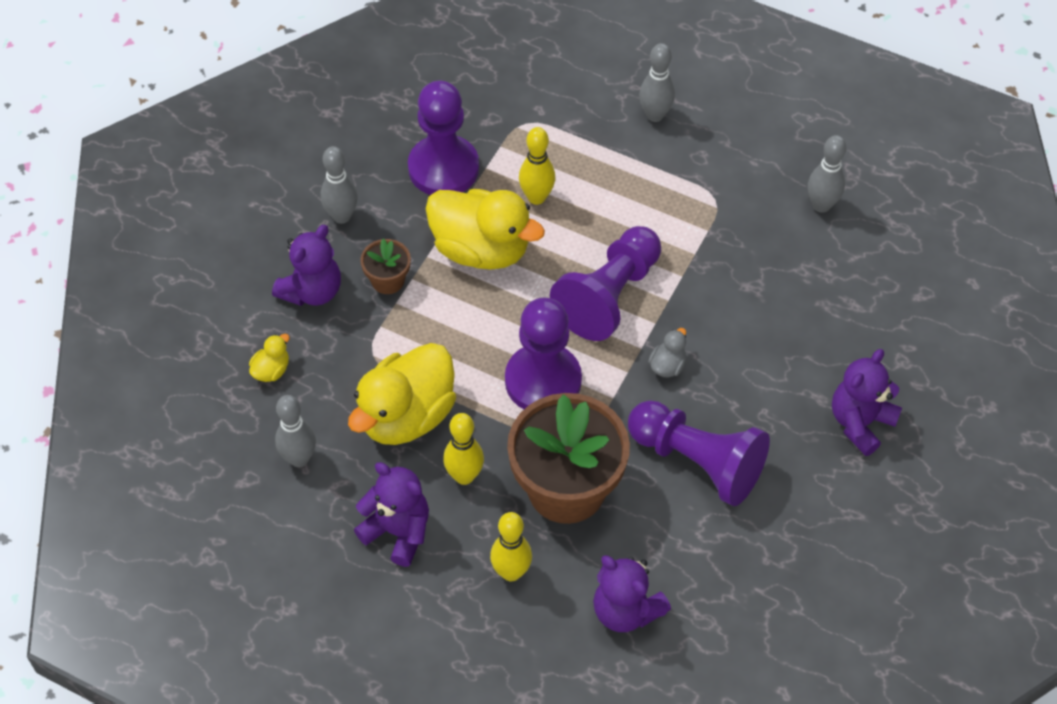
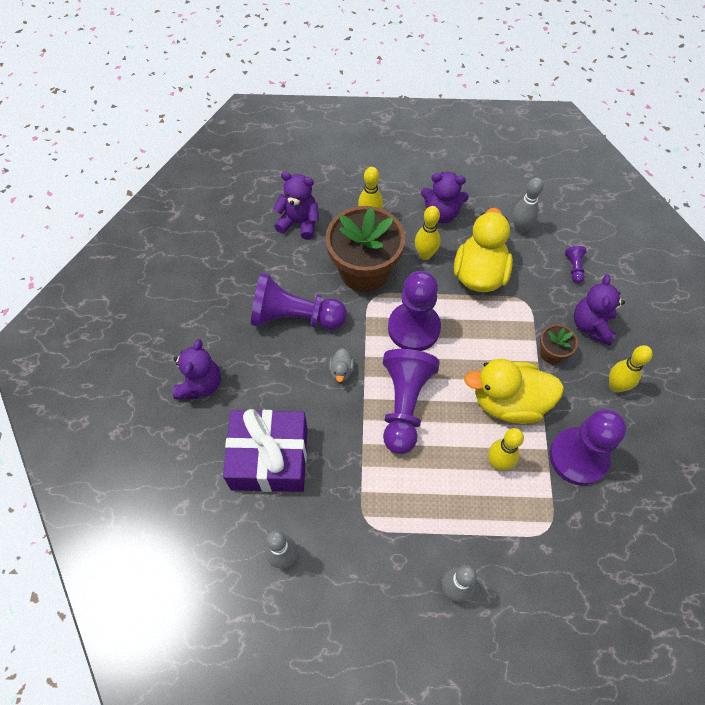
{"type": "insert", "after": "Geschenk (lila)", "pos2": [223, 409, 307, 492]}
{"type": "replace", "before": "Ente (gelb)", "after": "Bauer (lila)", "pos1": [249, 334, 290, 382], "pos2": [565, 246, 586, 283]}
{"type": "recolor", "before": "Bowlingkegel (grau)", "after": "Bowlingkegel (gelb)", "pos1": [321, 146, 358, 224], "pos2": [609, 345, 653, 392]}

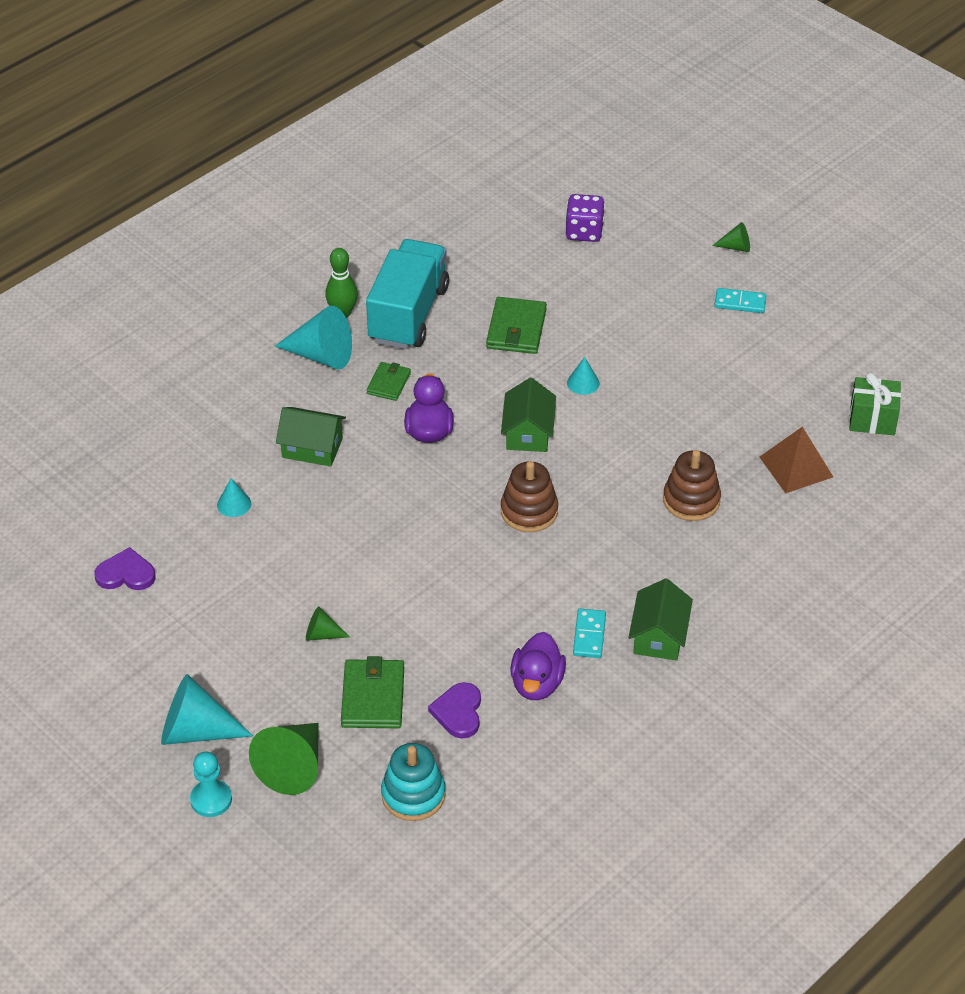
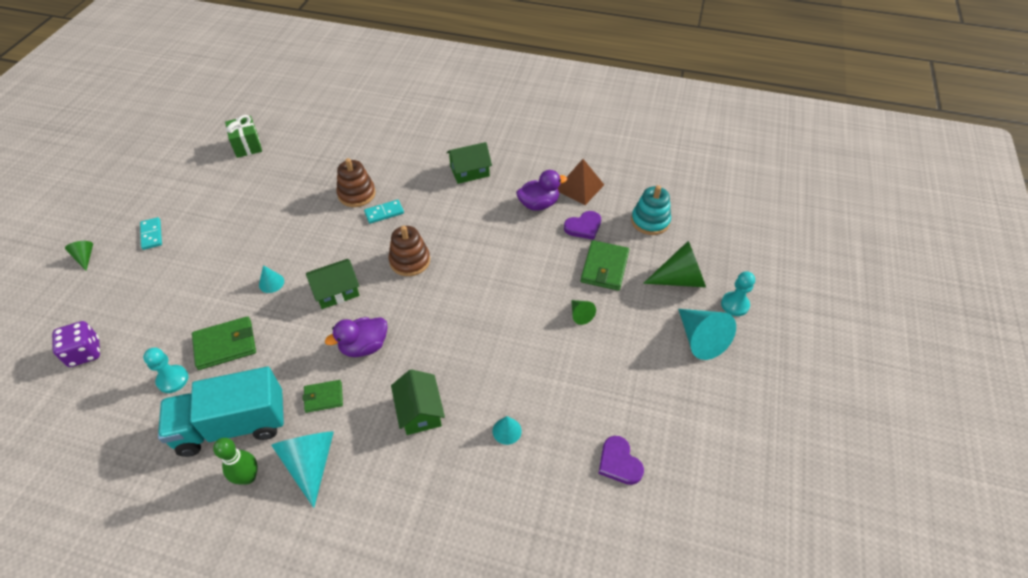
{"type": "insert", "after": "Bauer (türkis)", "pos2": [143, 348, 188, 393]}
{"type": "move", "before": "Dominostein (türkis)", "pos1": [573, 609, 606, 658], "pos2": [364, 200, 404, 224]}
{"type": "move", "before": "Pyramide (braun)", "pos1": [760, 427, 833, 493], "pos2": [558, 159, 604, 205]}
{"type": "rotate", "before": "Geldbörse (grün)", "pos1": [341, 656, 404, 728], "pos2": [581, 240, 629, 291], "turn": -45}

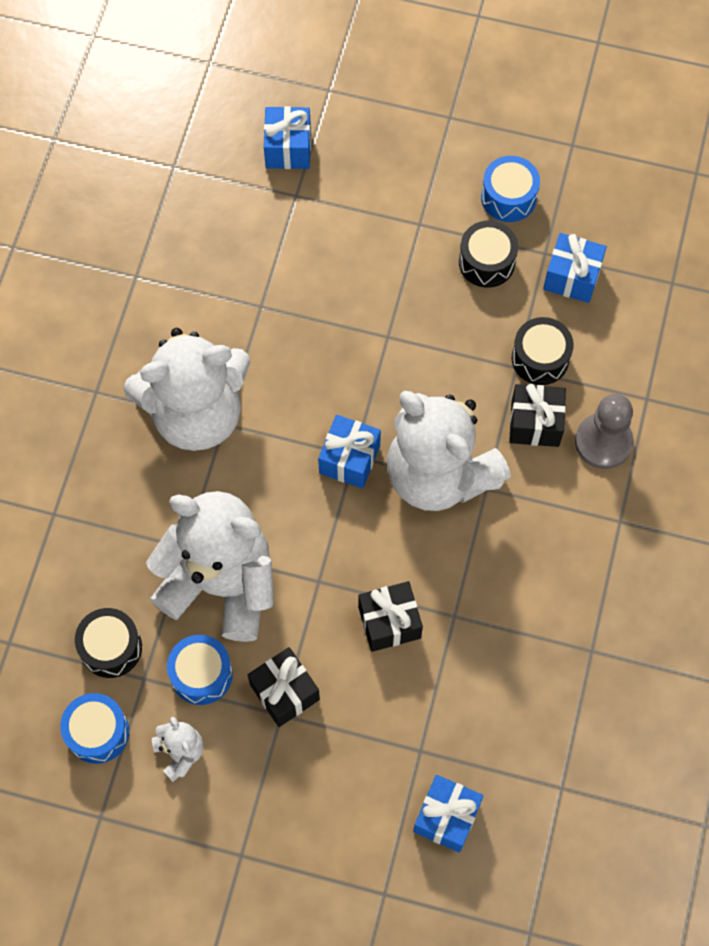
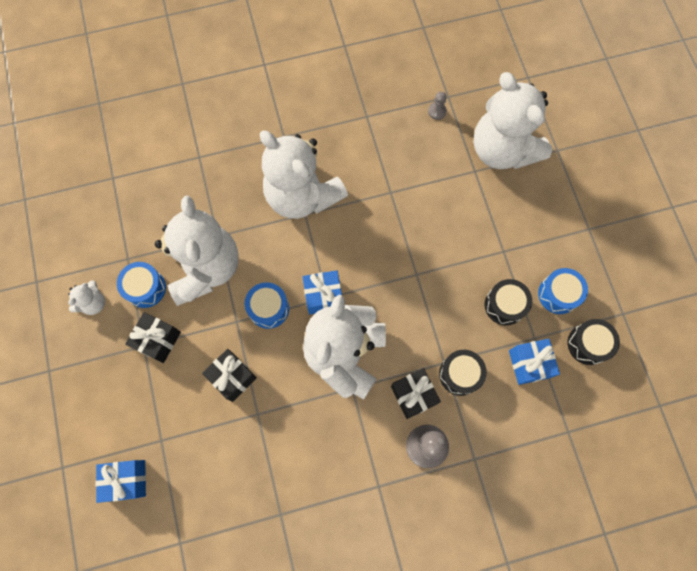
{"type": "insert", "after": "Bauer (grau)", "pos2": [428, 92, 447, 120]}
{"type": "move", "before": "Trommel (blau)", "pos1": [60, 693, 129, 764], "pos2": [245, 282, 289, 329]}
{"type": "move", "before": "Trommel (schwarz)", "pos1": [75, 608, 142, 678], "pos2": [568, 319, 620, 365]}
{"type": "replace", "before": "Geschenk (blau)", "after": "Teddybär (weiß)", "pos1": [264, 106, 311, 169], "pos2": [473, 72, 553, 169]}

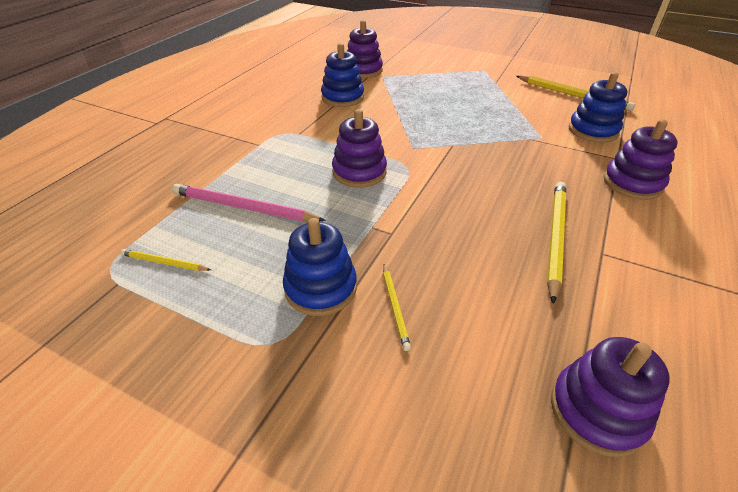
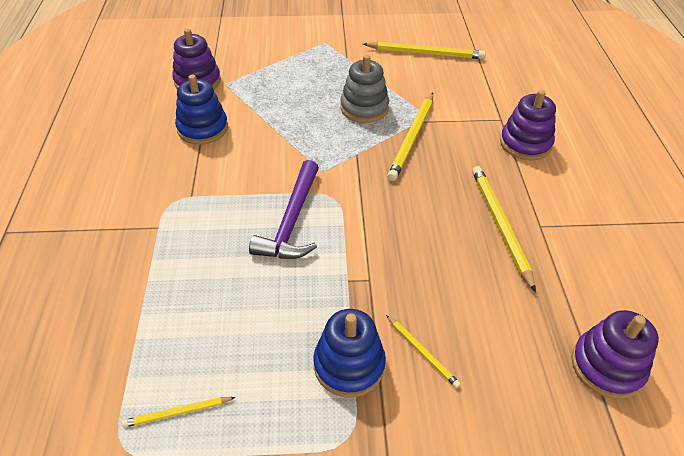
{"type": "delete", "before": "Bleistift (rosa)", "pos1": [172, 184, 326, 222]}
{"type": "delete", "before": "Stapelspielzeug (blau)", "pos1": [569, 72, 627, 143]}
{"type": "insert", "after": "Stapelspielzeug (grau)", "pos2": [340, 55, 389, 123]}
{"type": "insert", "after": "Bleistift (gelb)", "pos2": [387, 93, 433, 181]}
{"type": "replace", "before": "Stapelspielzeug (lila)", "after": "Hammer (lila)", "pos1": [332, 109, 387, 188], "pos2": [249, 160, 319, 259]}

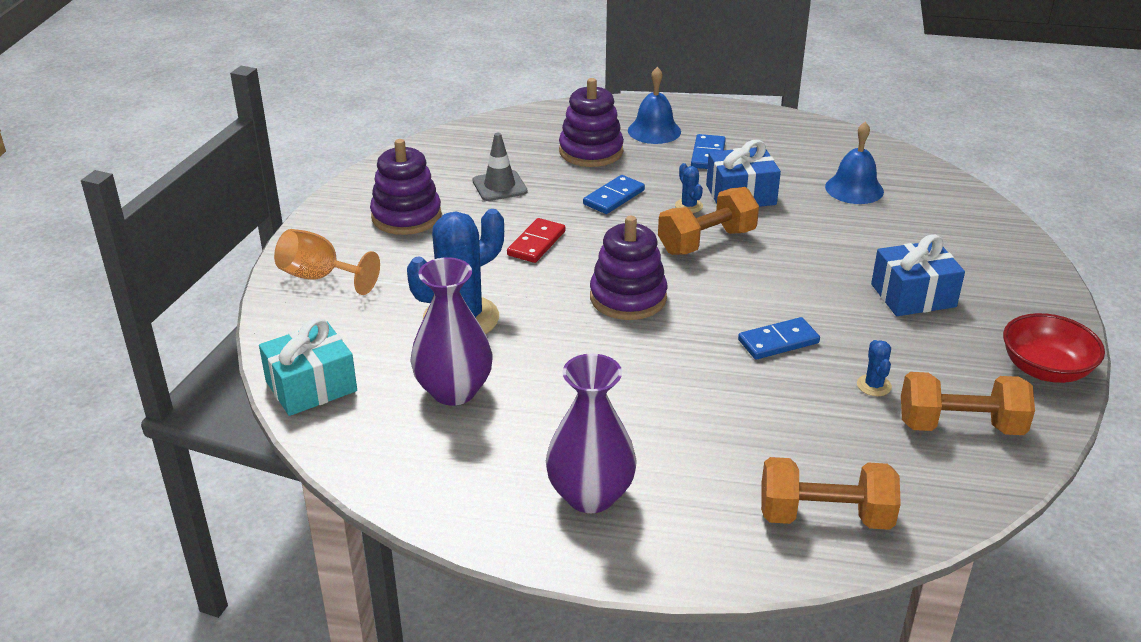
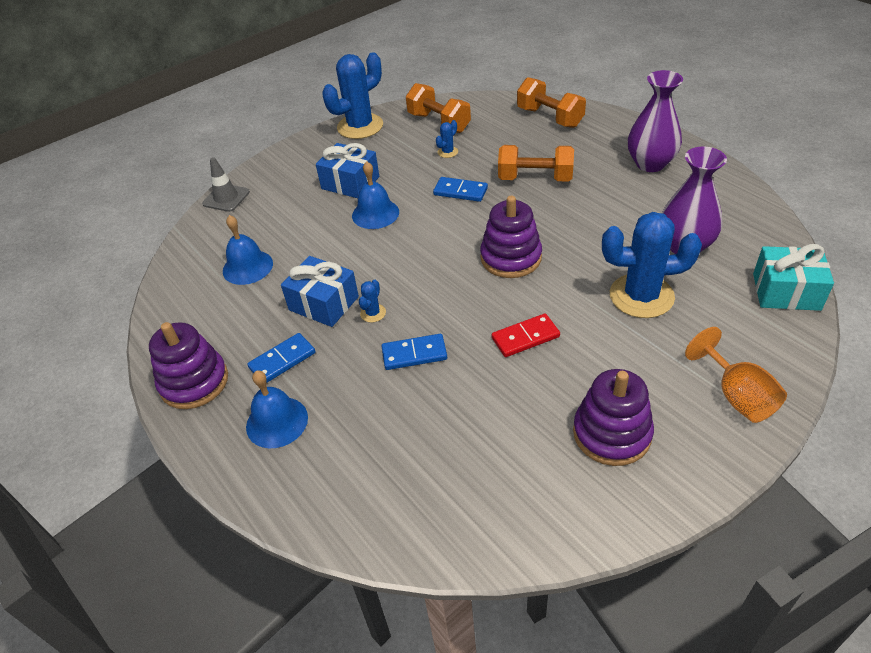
{"type": "insert", "after": "Glocke (blau)", "pos2": [352, 161, 399, 229]}
{"type": "move", "before": "Leitkegel (grau)", "pos1": [473, 133, 527, 201], "pos2": [202, 157, 250, 212]}
{"type": "move", "before": "Stapelspielzeug (lila)", "pos1": [559, 78, 624, 167], "pos2": [149, 322, 228, 409]}
{"type": "move", "before": "Hantel (orange)", "pos1": [658, 187, 759, 255], "pos2": [498, 145, 574, 182]}
{"type": "replace", "before": "Schüssel (rot)", "after": "Kaktus (blau)", "pos1": [1003, 313, 1105, 383], "pos2": [322, 52, 383, 139]}

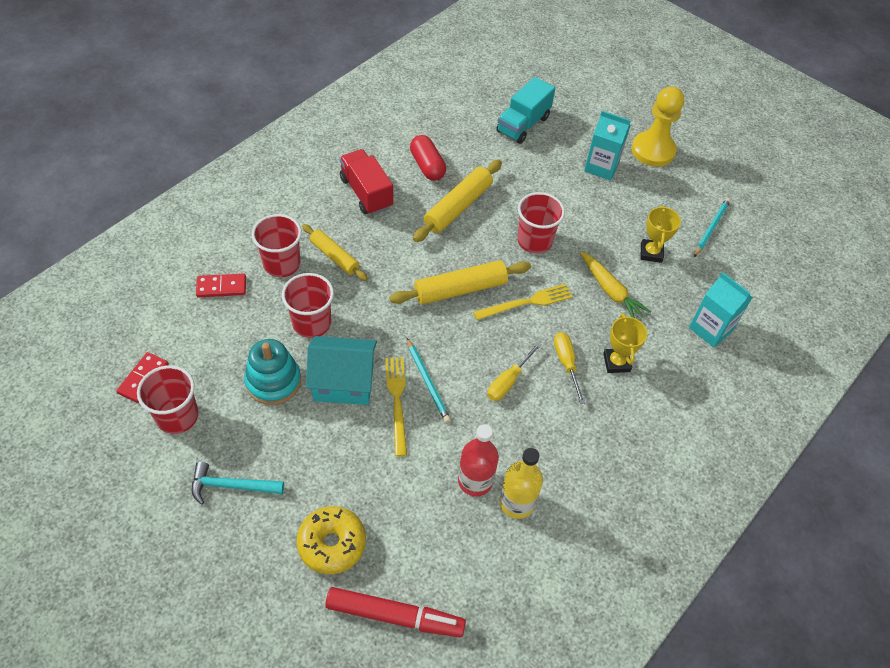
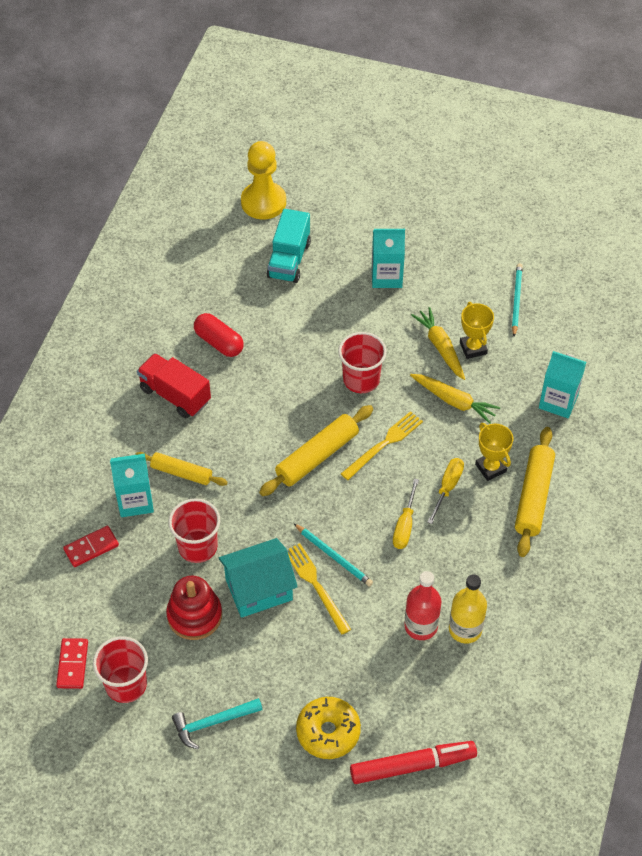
{"type": "insert", "after": "Karotte (gelb)", "pos2": [411, 307, 465, 380]}
{"type": "move", "before": "Nudelholz (gelb)", "pos1": [413, 160, 502, 242], "pos2": [515, 427, 555, 557]}
{"type": "move", "before": "Bauer (gelb)", "pos1": [631, 86, 684, 167], "pos2": [241, 141, 286, 220]}
{"type": "replace", "before": "Becher (rot)", "after": "Getränkekarton (türkis)", "pos1": [252, 214, 302, 277], "pos2": [110, 454, 154, 517]}
{"type": "recolor", "before": "Stapelspielzeug (türkis)", "after": "Stapelspielzeug (rot)", "pos1": [244, 339, 301, 405], "pos2": [166, 575, 222, 640]}
{"type": "rotate", "before": "Schraubenzieher (gelb)", "pos1": [554, 332, 585, 404], "pos2": [427, 458, 464, 524], "turn": 60}

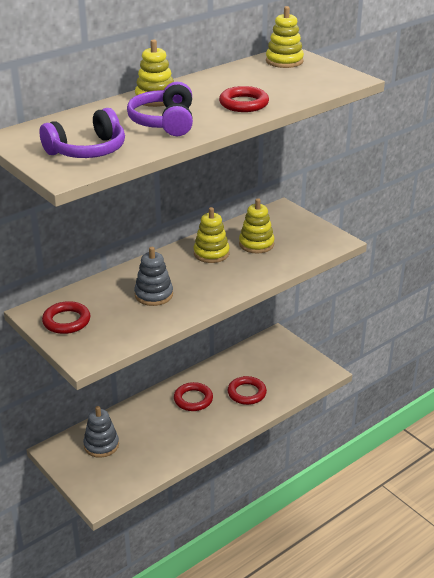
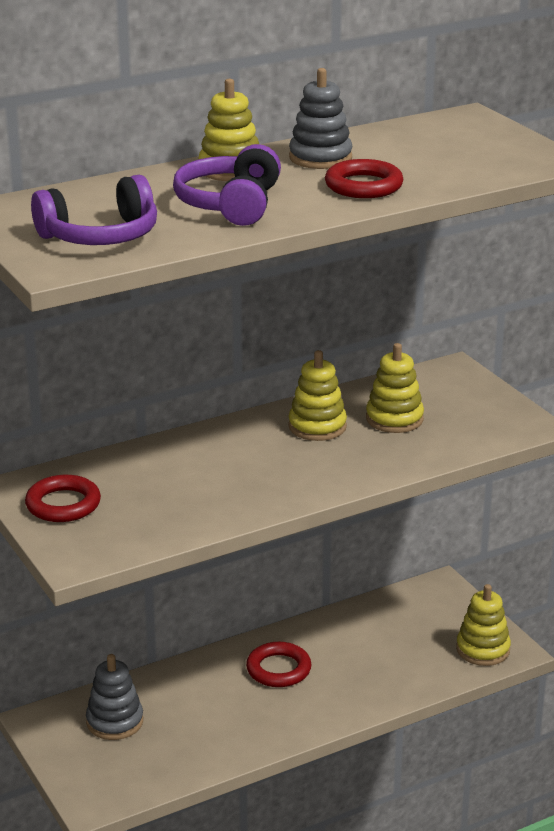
{"type": "delete", "before": "Ring (rot)", "pos1": [228, 376, 267, 405]}
{"type": "move", "before": "Stapelspielzeug (grau)", "pos1": [134, 247, 173, 306], "pos2": [289, 68, 352, 169]}
{"type": "move", "before": "Stapelspielzeug (gelb)", "pos1": [266, 6, 304, 68], "pos2": [456, 584, 511, 666]}

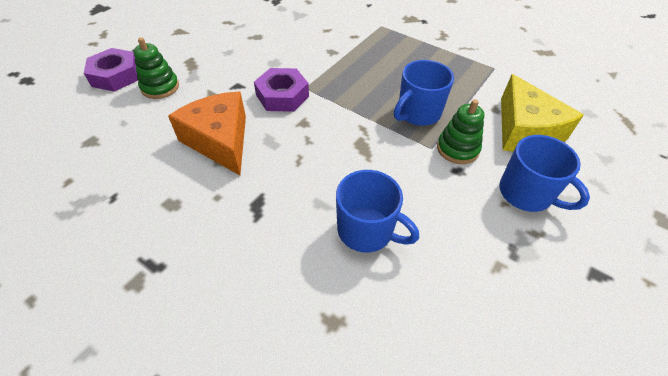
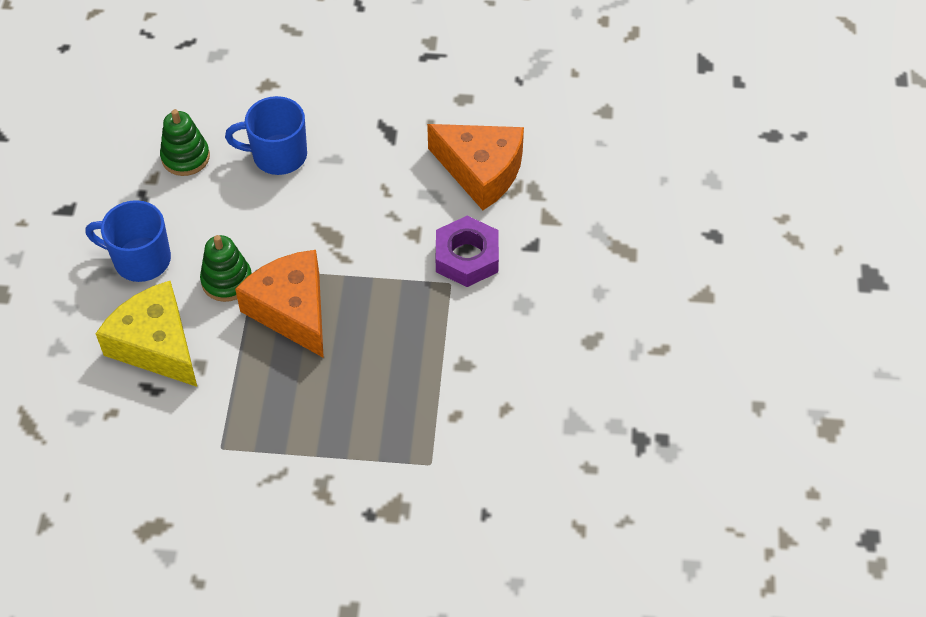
{"type": "delete", "before": "Sechskantmutter (lila)", "pos1": [84, 48, 138, 92]}
{"type": "move", "before": "Stapelspielzeug (grün)", "pos1": [134, 38, 179, 99], "pos2": [160, 109, 210, 176]}
{"type": "replace", "before": "Tasse (blau)", "after": "Käse (orange)", "pos1": [394, 60, 454, 126], "pos2": [235, 250, 324, 358]}

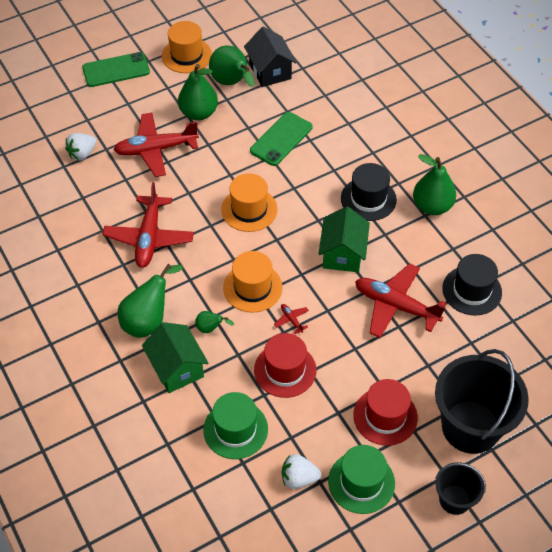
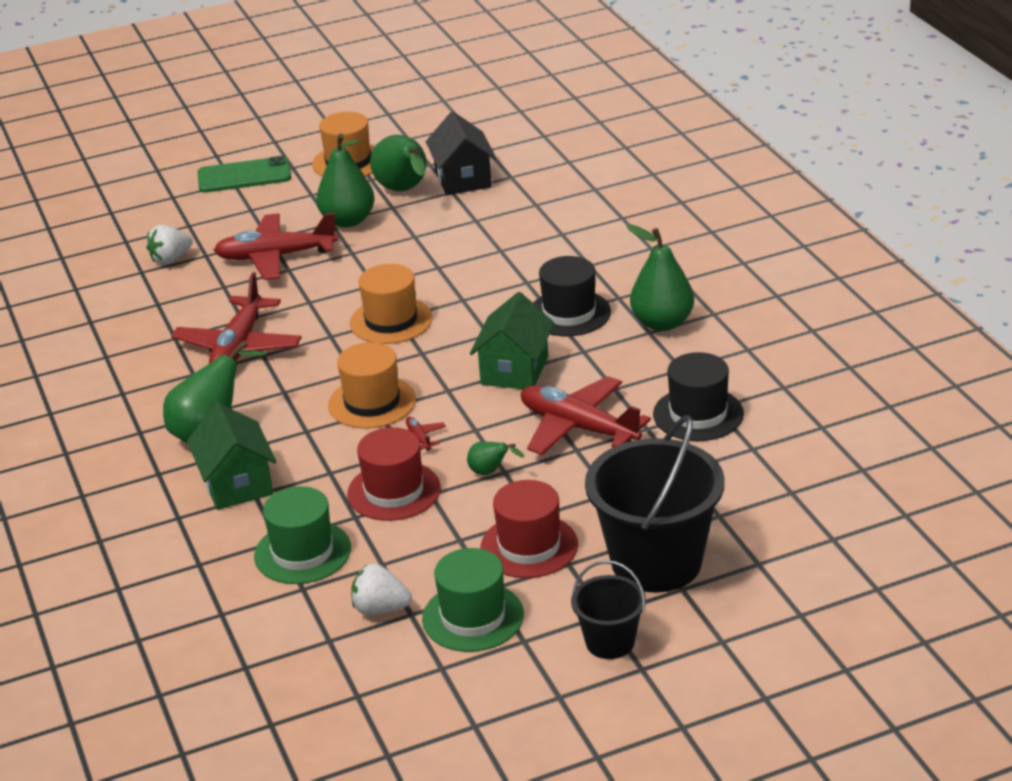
{"type": "delete", "before": "Handy (grün)", "pos1": [250, 112, 313, 166]}
{"type": "move", "before": "Birne (grün)", "pos1": [195, 311, 234, 333], "pos2": [467, 442, 524, 475]}

